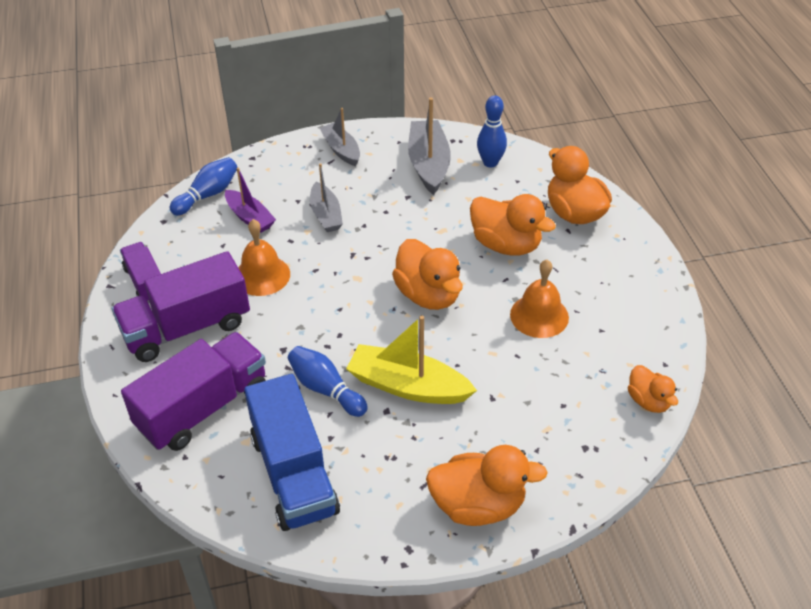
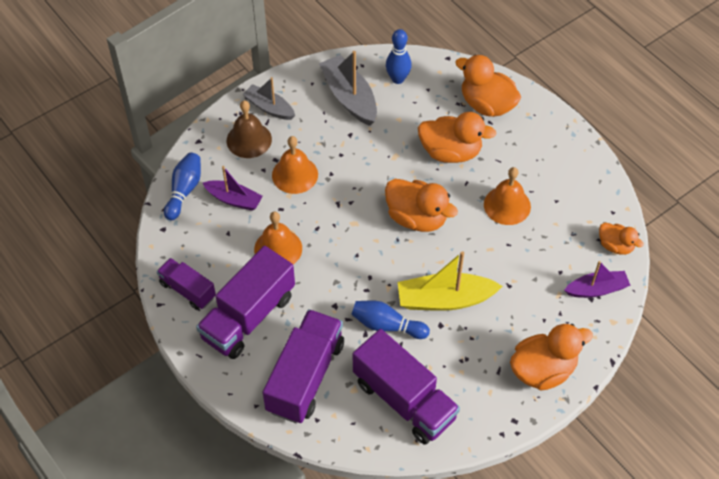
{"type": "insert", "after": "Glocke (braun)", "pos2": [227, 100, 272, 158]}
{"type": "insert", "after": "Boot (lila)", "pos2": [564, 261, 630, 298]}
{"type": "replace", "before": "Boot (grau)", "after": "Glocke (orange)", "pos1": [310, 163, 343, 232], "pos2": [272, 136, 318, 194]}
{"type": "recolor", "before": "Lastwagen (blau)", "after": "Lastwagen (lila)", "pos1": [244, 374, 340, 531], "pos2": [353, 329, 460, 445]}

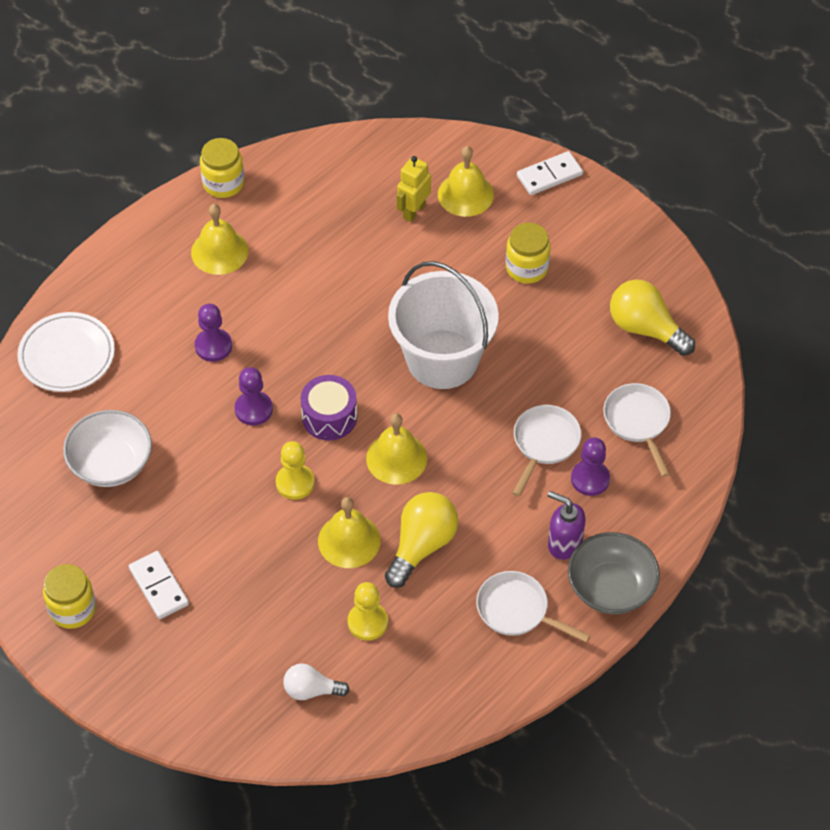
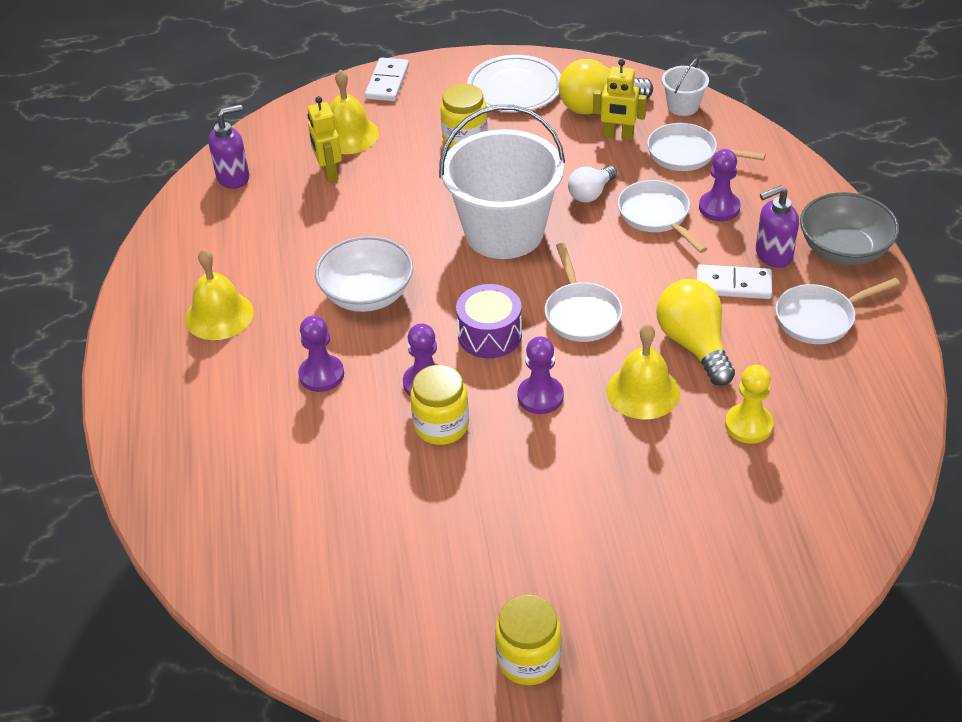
{"type": "insert", "after": "Seifenspender (lila)", "pos2": [208, 104, 249, 189]}
{"type": "insert", "after": "Roboter (gelb)", "pos2": [593, 59, 647, 140]}
{"type": "insert", "after": "Eimer (weiß)", "pos2": [662, 57, 709, 116]}
{"type": "move", "before": "Teller (weiß)", "pos1": [18, 312, 115, 392], "pos2": [467, 55, 561, 112]}
{"type": "move", "before": "Schüssel (weiß)", "pos1": [63, 410, 152, 487], "pos2": [315, 236, 413, 312]}
{"type": "move", "before": "Dominostein (weiß)", "pos1": [129, 551, 189, 619], "pos2": [696, 264, 772, 299]}
{"type": "move", "before": "Einmachglas (gelb)", "pos1": [200, 138, 244, 198], "pos2": [410, 365, 469, 445]}
{"type": "move", "before": "Glühbirne (weiß)", "pos1": [283, 663, 350, 700], "pos2": [568, 166, 617, 202]}
{"type": "replace", "before": "Glocke (gelb)", "after": "Pfanne (weiß)", "pos1": [366, 413, 427, 485], "pos2": [545, 243, 622, 342]}
{"type": "recolor", "before": "Bauer (gelb)", "after": "Bauer (lila)", "pos1": [276, 441, 315, 500], "pos2": [517, 336, 564, 414]}

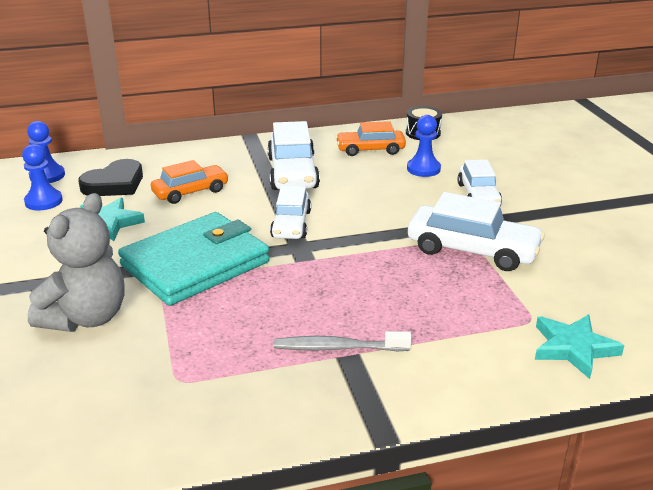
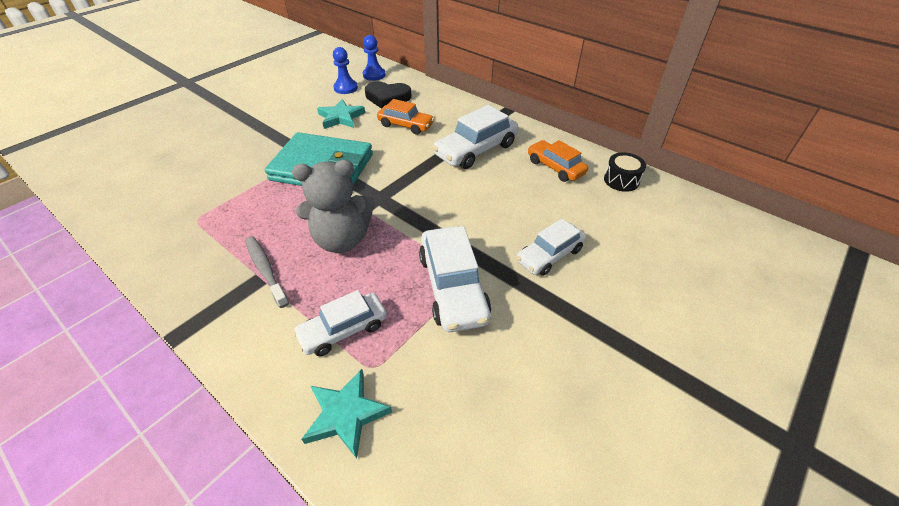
{"type": "delete", "before": "Bauer (blau)", "pos1": [407, 115, 441, 177]}
{"type": "move", "before": "Teddybär (grau)", "pos1": [28, 193, 125, 332], "pos2": [292, 160, 375, 253]}
{"type": "move", "before": "Auto (weiß)", "pos1": [270, 186, 311, 239], "pos2": [293, 290, 387, 356]}

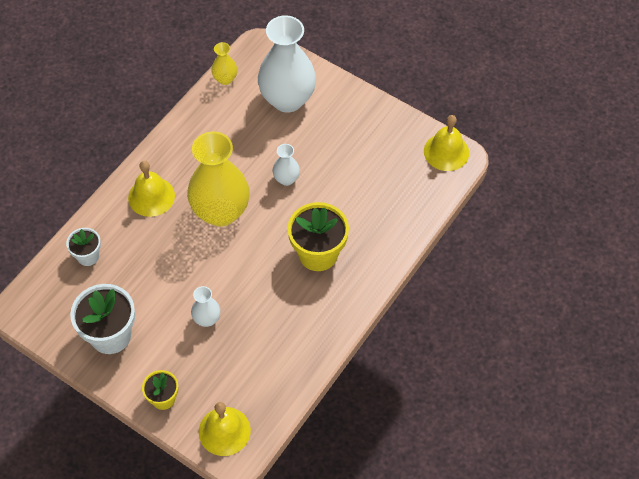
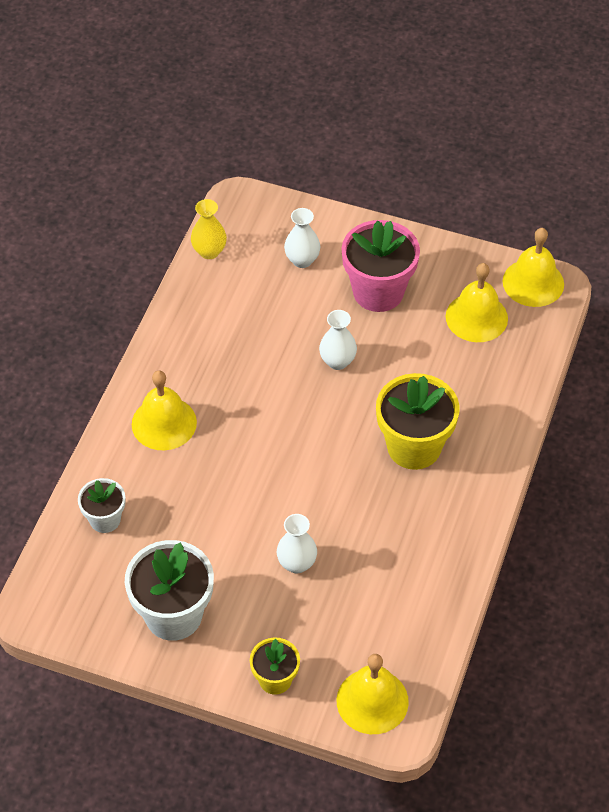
{"type": "delete", "before": "Vase (gelb)", "pos1": [187, 132, 250, 227]}
{"type": "insert", "after": "Blumentopf (rosa)", "pos2": [341, 220, 420, 312]}
{"type": "insert", "after": "Glocke (gelb)", "pos2": [446, 263, 508, 342]}
{"type": "resize", "before": "Vase (weiß)", "pos1": [258, 15, 316, 113], "pos2": [284, 208, 320, 268], "scale": 0.45}

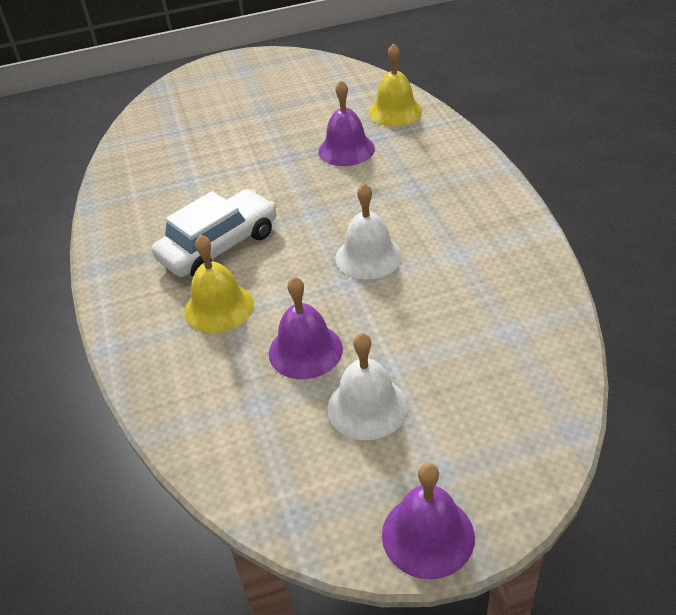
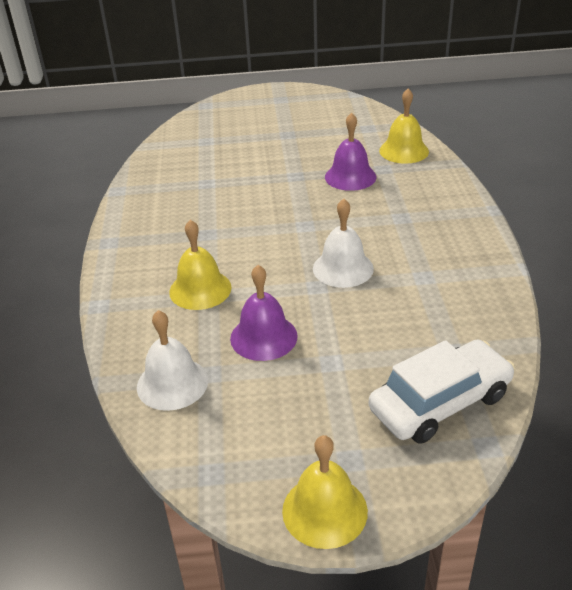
{"type": "move", "before": "Auto (weiß)", "pos1": [152, 189, 277, 277], "pos2": [369, 340, 515, 444]}
{"type": "move", "before": "Glocke (weiß)", "pos1": [327, 333, 408, 440], "pos2": [137, 310, 208, 411]}
{"type": "recolor", "before": "Glocke (lila)", "after": "Glocke (gelb)", "pos1": [382, 463, 475, 579], "pos2": [282, 435, 368, 549]}

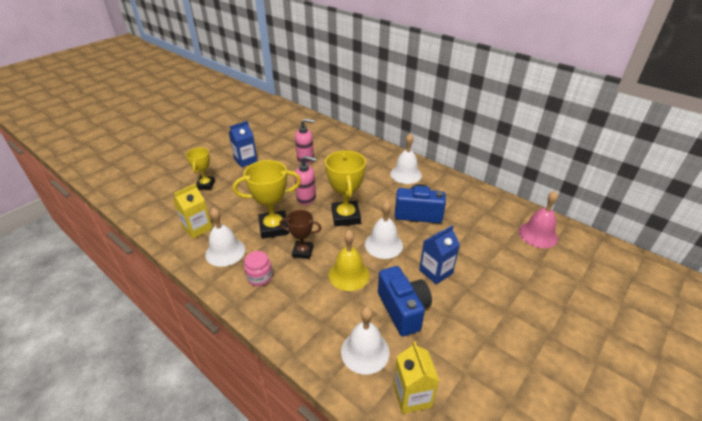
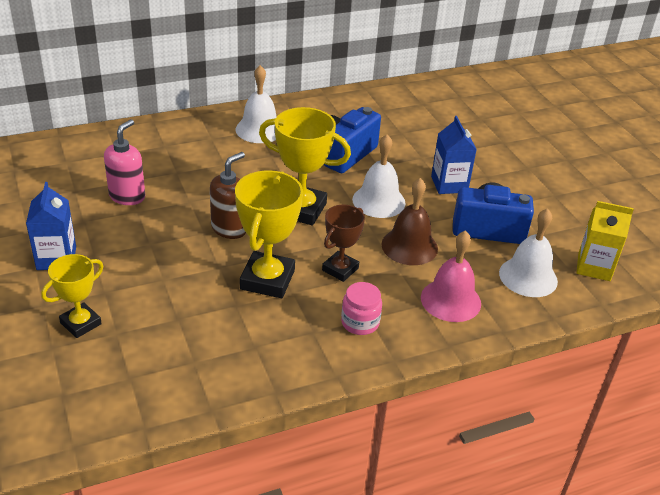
{"type": "delete", "before": "Getränkekarton (gelb)", "pos1": [173, 183, 212, 239]}
{"type": "delete", "before": "Glocke (weiß)", "pos1": [205, 207, 245, 267]}
{"type": "move", "before": "Glocke (rosa)", "pos1": [519, 191, 558, 248], "pos2": [421, 230, 481, 322]}
{"type": "recolor", "before": "Seifenspender (rosa)", "after": "Seifenspender (braun)", "pos1": [294, 156, 317, 205], "pos2": [210, 152, 246, 239]}
{"type": "recolor", "before": "Glocke (gelb)", "after": "Glocke (braun)", "pos1": [329, 230, 370, 291], "pos2": [381, 178, 438, 265]}
{"type": "rotate", "before": "Pokal (gelb)", "pos1": [186, 147, 215, 189], "pos2": [41, 254, 103, 338], "turn": -75}

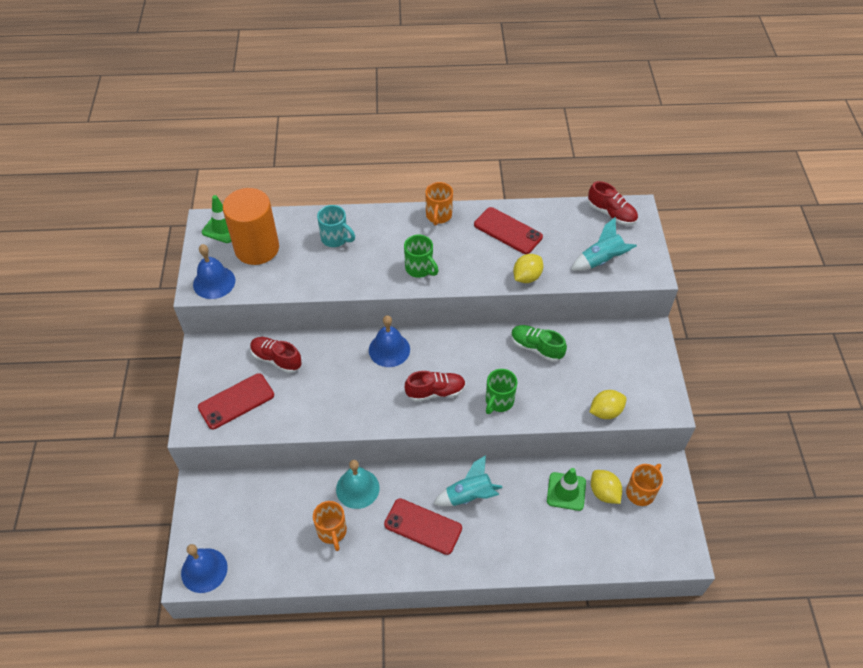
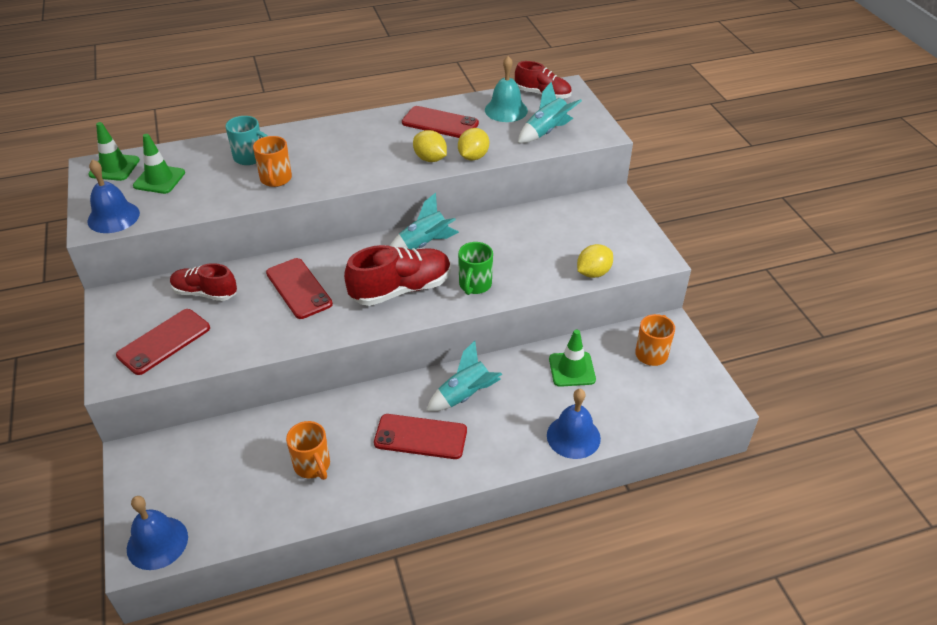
{"type": "delete", "before": "Tasse (grün)", "pos1": [404, 235, 438, 278]}
{"type": "delete", "before": "Schuh (grün)", "pos1": [511, 325, 567, 362]}
{"type": "insert", "after": "Handy (rot)", "pos2": [266, 258, 333, 319]}
{"type": "insert", "after": "Rakete (türkis)", "pos2": [390, 193, 459, 250]}
{"type": "move", "before": "Glocke (türkis)", "pos1": [336, 460, 380, 509], "pos2": [485, 56, 528, 122]}
{"type": "move", "before": "Glocke (blau)", "pos1": [369, 315, 410, 367], "pos2": [547, 389, 601, 459]}
{"type": "move", "before": "Tasse (orange)", "pos1": [425, 182, 453, 225], "pos2": [253, 136, 292, 187]}
{"type": "move", "before": "Zitrone (gelb)", "pos1": [591, 470, 622, 504], "pos2": [413, 130, 447, 162]}
{"type": "replace", "before": "Vollzylinder (orange)", "after": "Leitkegel (grün)", "pos1": [223, 188, 279, 265], "pos2": [133, 134, 185, 194]}
{"type": "resize", "before": "Schuh (rot)", "pos1": [405, 371, 466, 402], "pos2": [344, 245, 451, 306], "scale": 1.54}

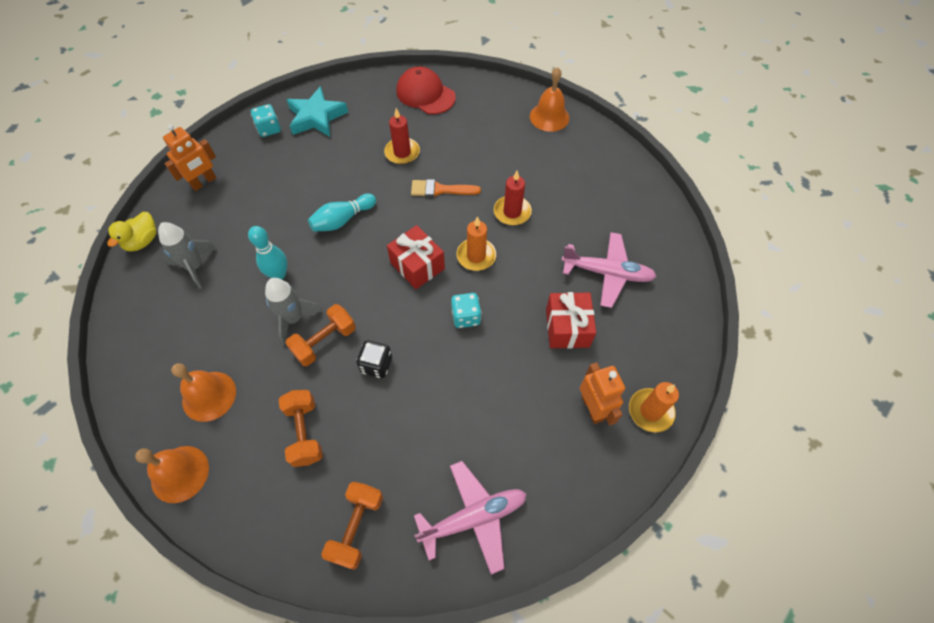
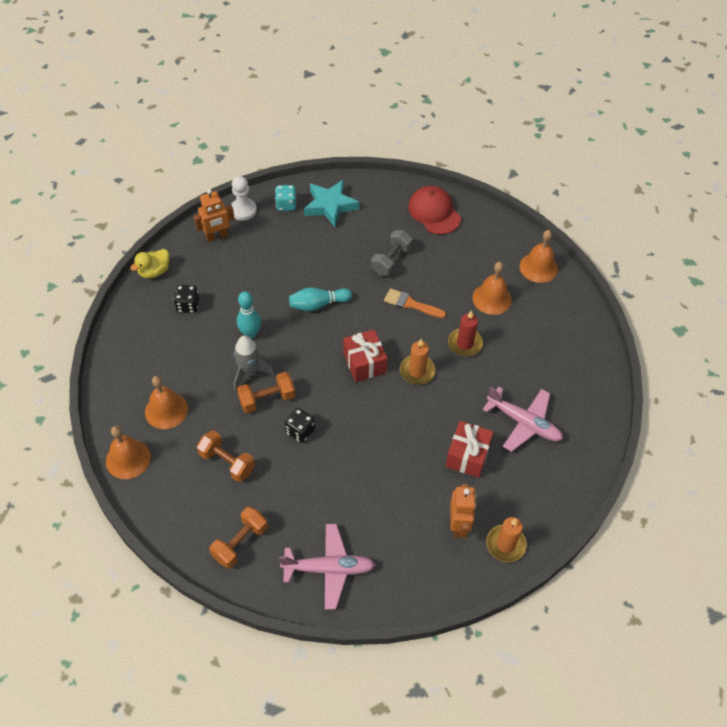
{"type": "delete", "before": "Spielwürfel (türkis)", "pos1": [451, 293, 481, 328]}
{"type": "insert", "after": "Bauer (weiß)", "pos2": [231, 176, 257, 221]}
{"type": "insert", "after": "Glocke (orange)", "pos2": [472, 262, 512, 315]}
{"type": "replace", "before": "Rakete (grau)", "after": "Spielwürfel (schwarz)", "pos1": [158, 222, 217, 289], "pos2": [174, 285, 199, 313]}
{"type": "replace", "before": "Kerze (rot)", "after": "Hantel (grau)", "pos1": [384, 108, 420, 164], "pos2": [371, 230, 413, 276]}
{"type": "rotate", "before": "Hantel (orange)", "pos1": [278, 390, 323, 467], "pos2": [197, 430, 255, 482], "turn": -60}

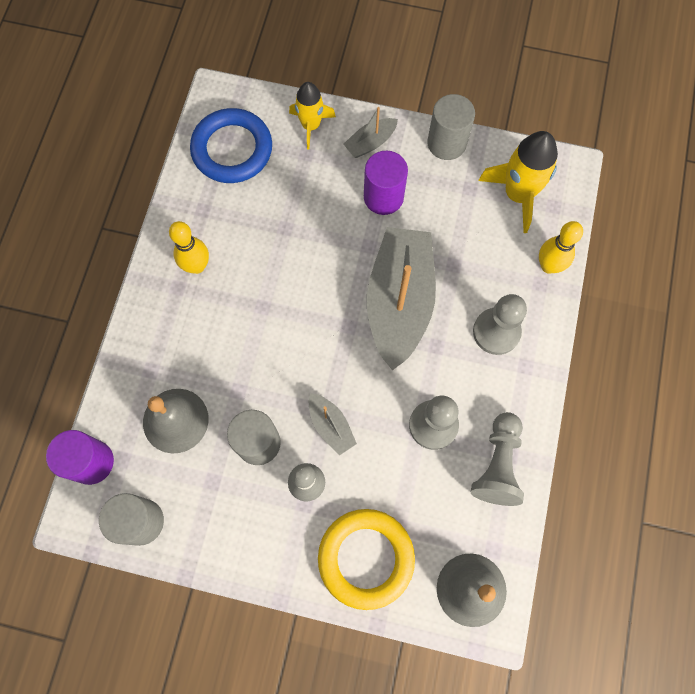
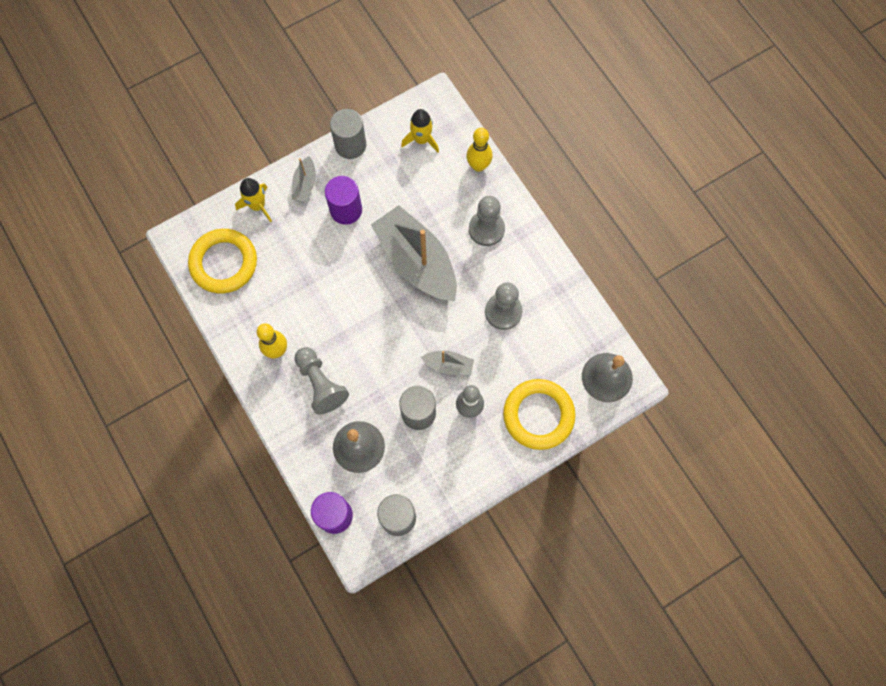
{"type": "move", "before": "Bauer (grau)", "pos1": [471, 412, 524, 506], "pos2": [294, 347, 349, 414]}
{"type": "recolor", "before": "Ring (blau)", "after": "Ring (gelb)", "pos1": [190, 108, 272, 183], "pos2": [188, 229, 257, 293]}
{"type": "resize", "before": "Rakete (gelb)", "pos1": [478, 131, 558, 233], "pos2": [401, 109, 439, 152], "scale": 0.65}

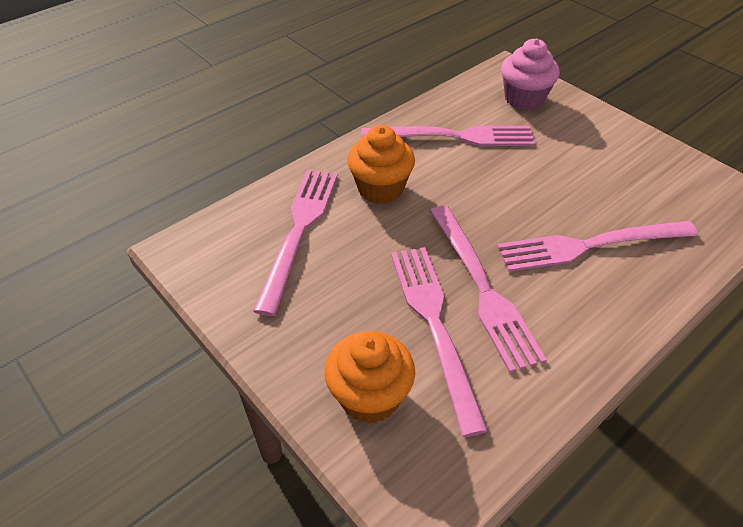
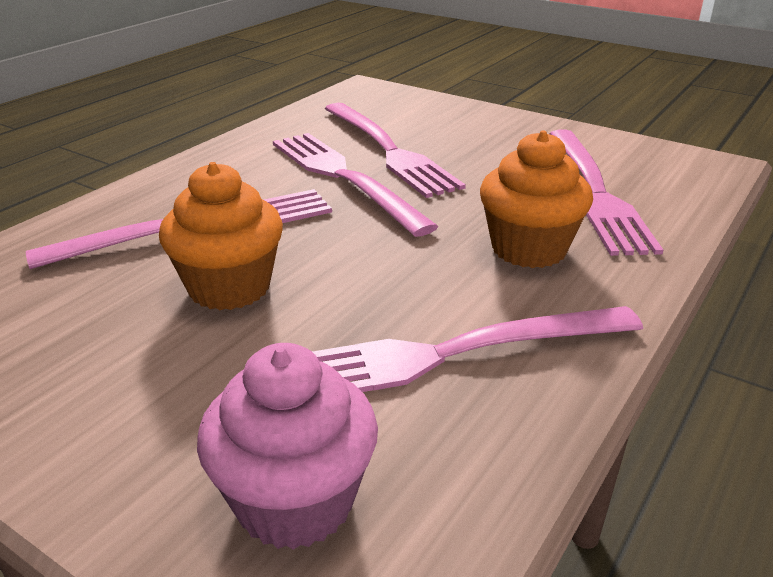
{"type": "move", "before": "Muffin (orange)", "pos1": [325, 331, 415, 424], "pos2": [159, 162, 283, 310]}

